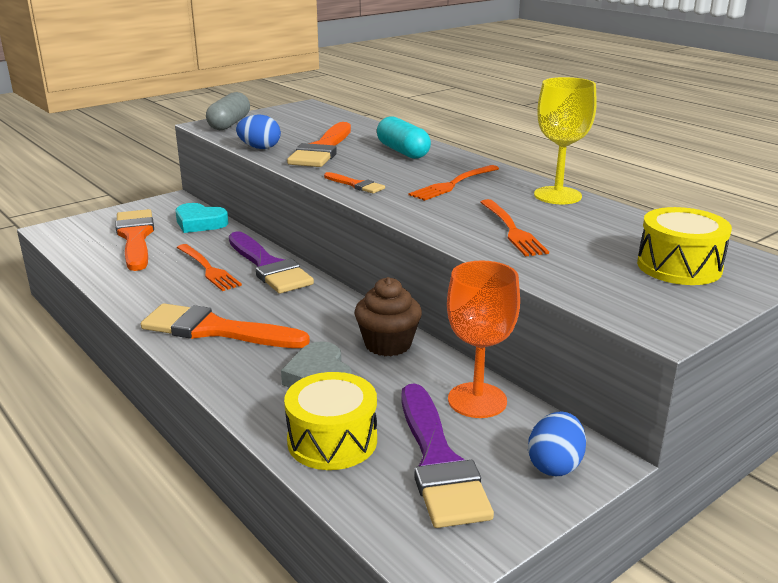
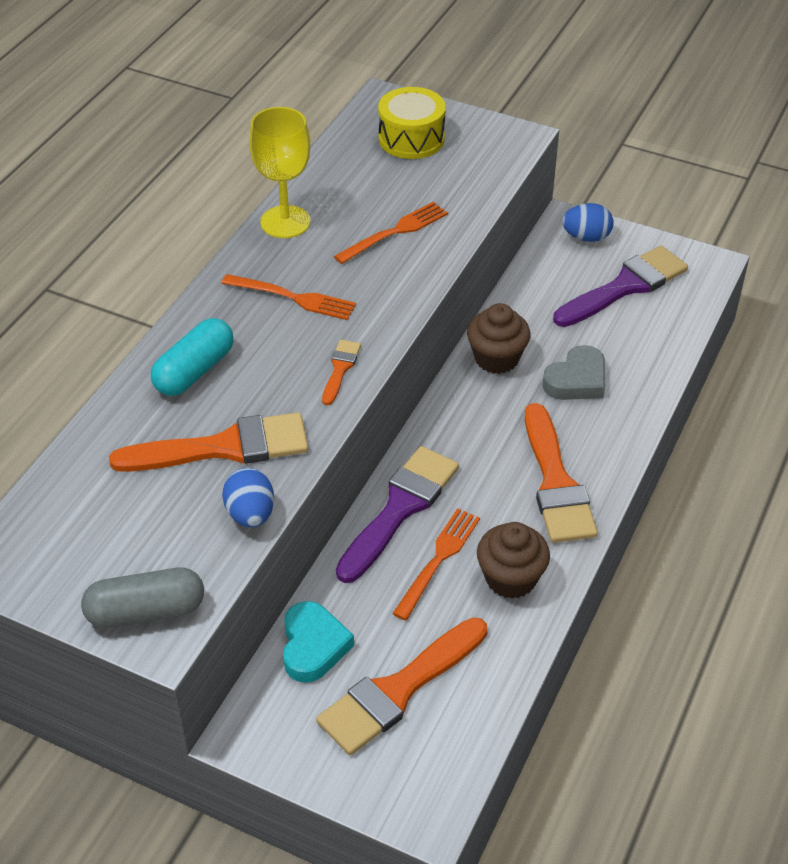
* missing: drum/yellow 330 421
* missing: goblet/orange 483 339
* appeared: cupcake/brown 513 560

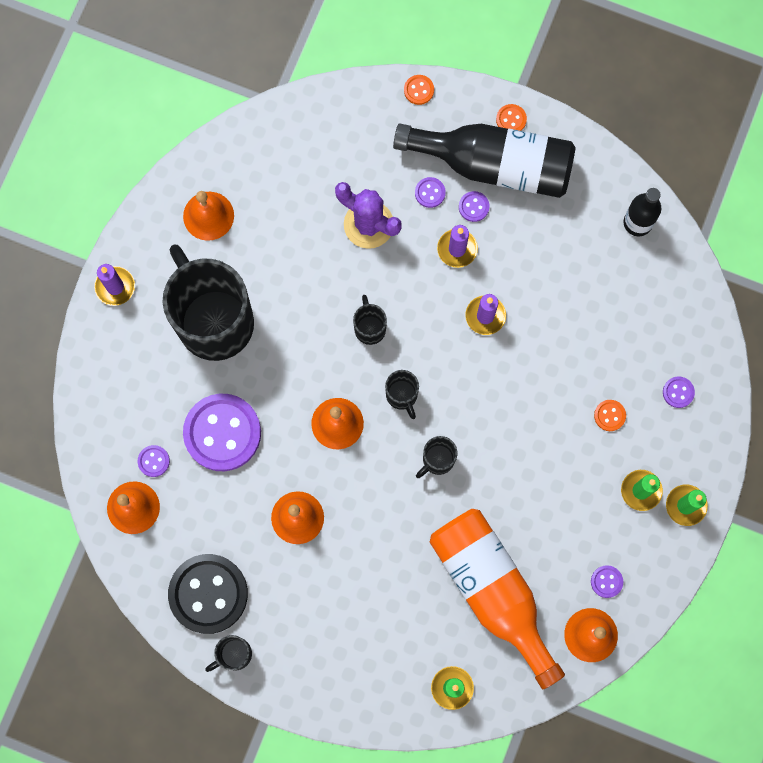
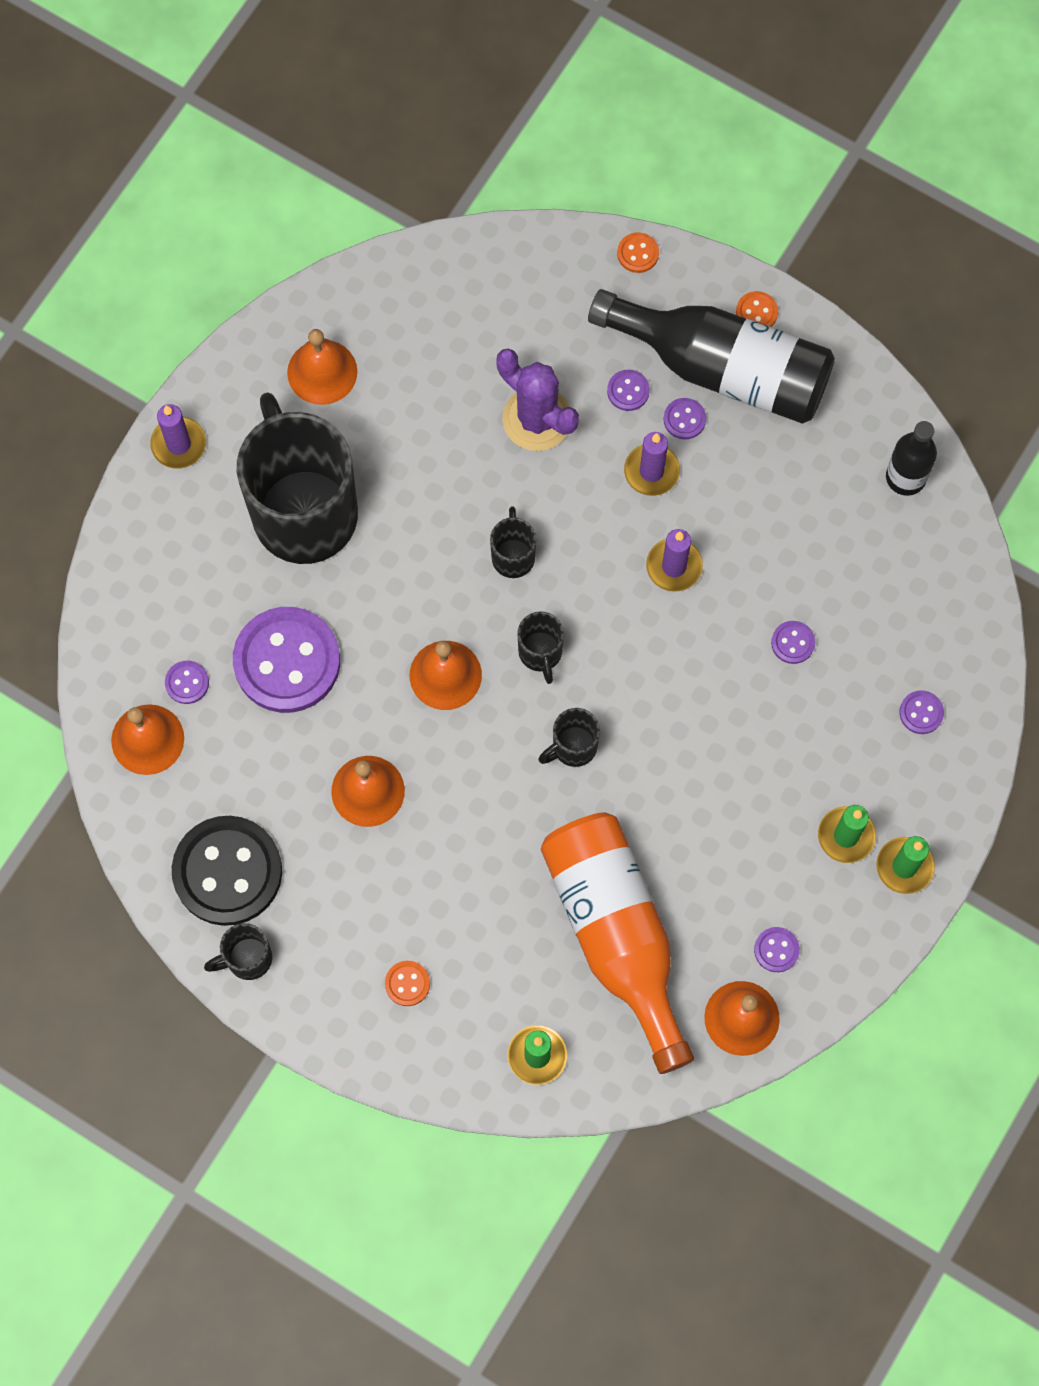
* relocated: button/orange 610 415 to 407 983
* appeared: button/purple 793 642

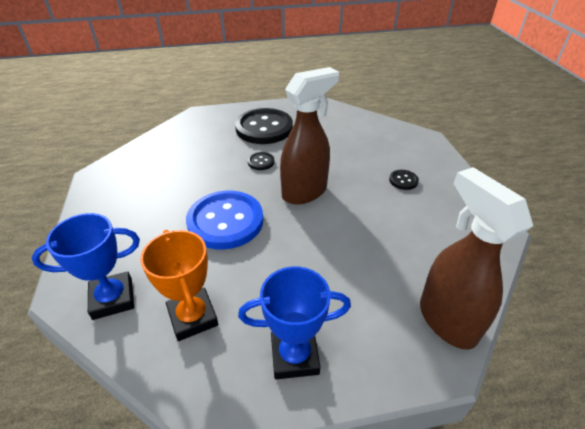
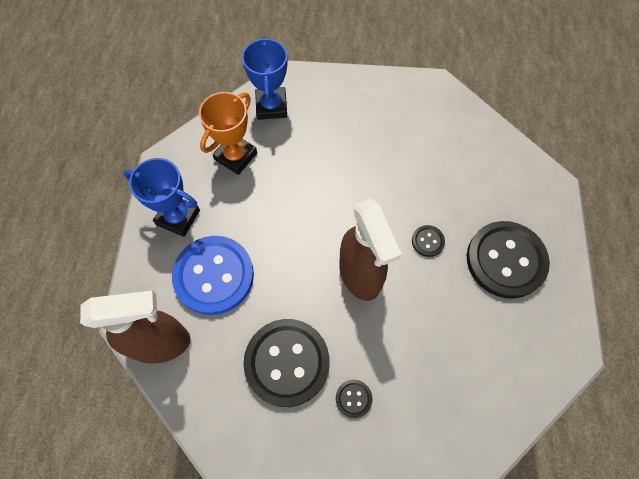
* spun: trophy/orange 179 285 = 228 133 45 degrees counterclockwise
* relocated: button/blue 224 220 to 213 275
* spun: trophy/blue 294 323 = 162 197 75 degrees counterclockwise
* appeared: button/black 286 363

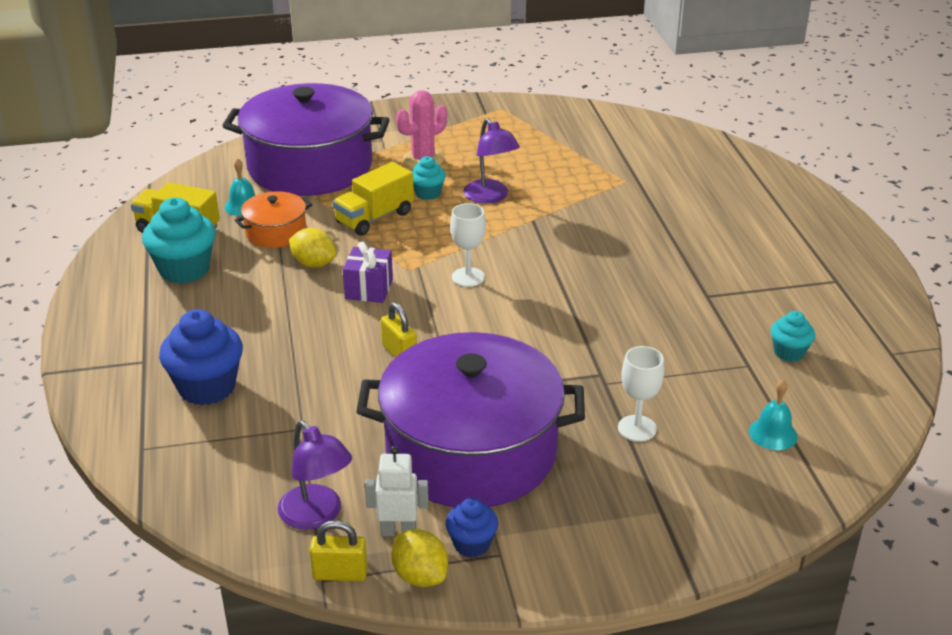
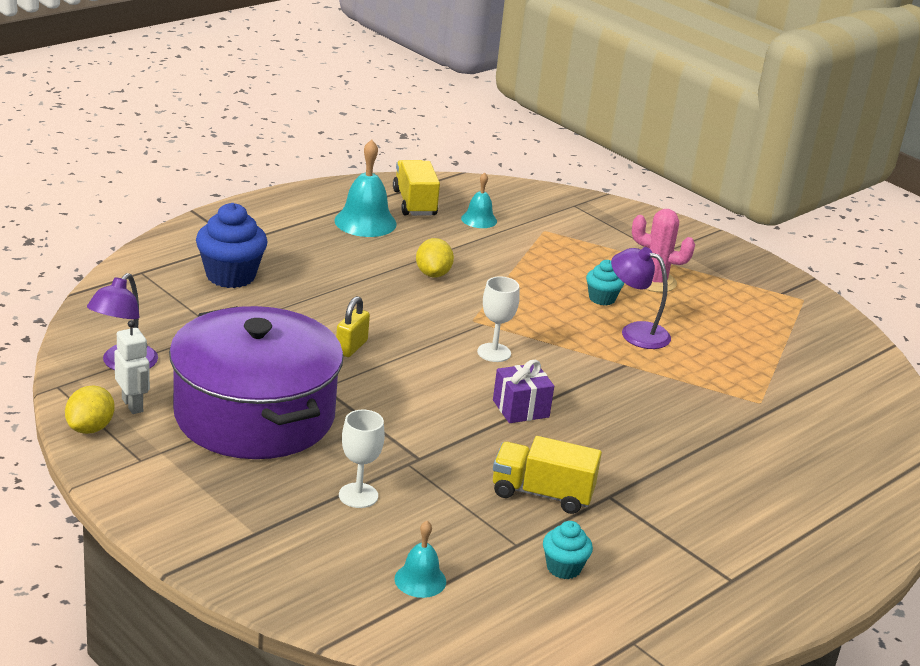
* exchanged: cupcake/turquoise 179 241 to bell/turquoise 365 188
* missing: pot/purple 306 139
* missing: pot/orange 273 219
* missing: padlock/yellow 338 550
* relocated: truck/yellow 373 199 to 547 475
* relocated: gift/purple 368 272 to 523 391
* missing: cupcake/blue 472 528
* spun: lamp/purple 491 161 = 641 298 90 degrees clockwise

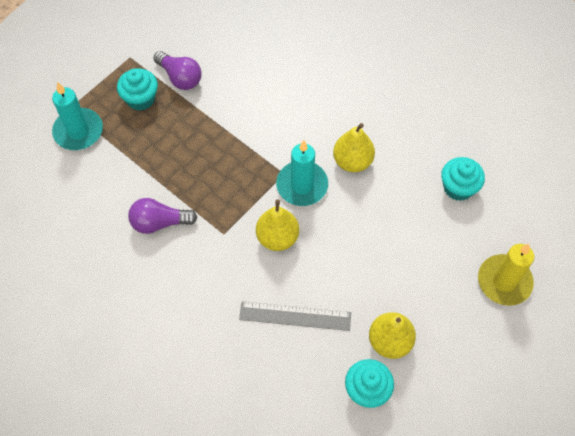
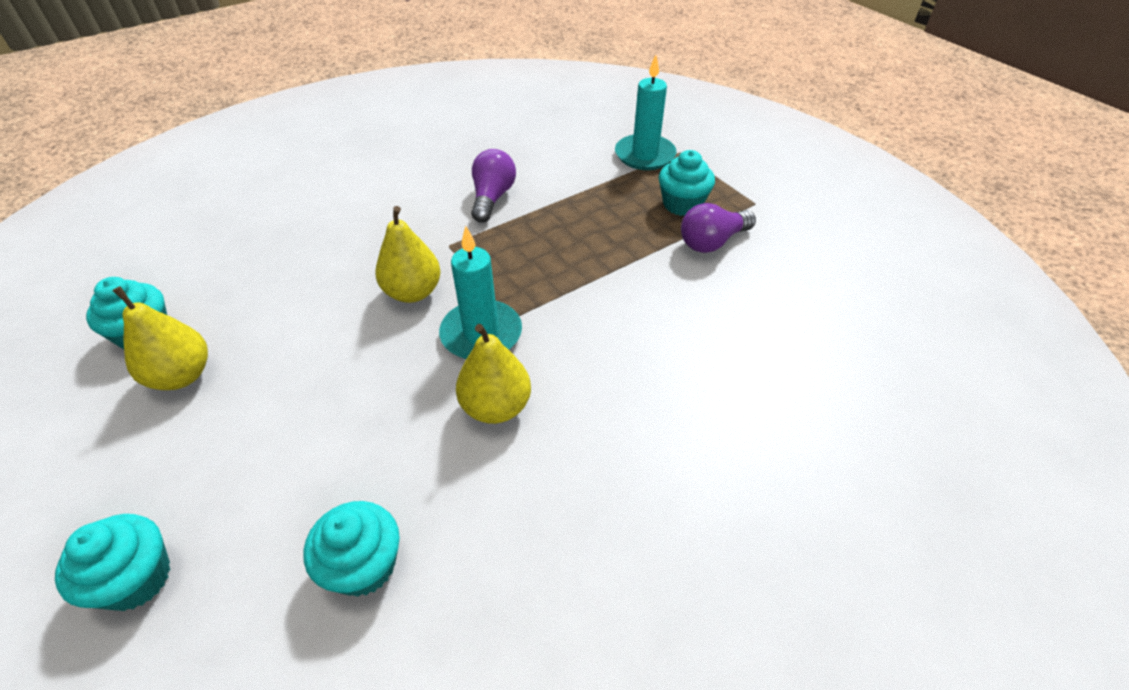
* missing: ruler/grey 295 316
* exchanged: candle/yellow 506 275 to cupcake/turquoise 113 562

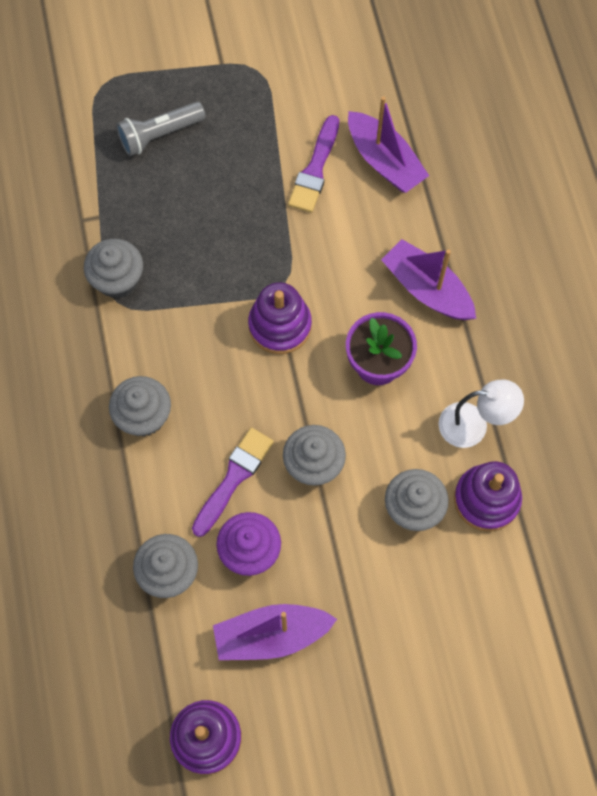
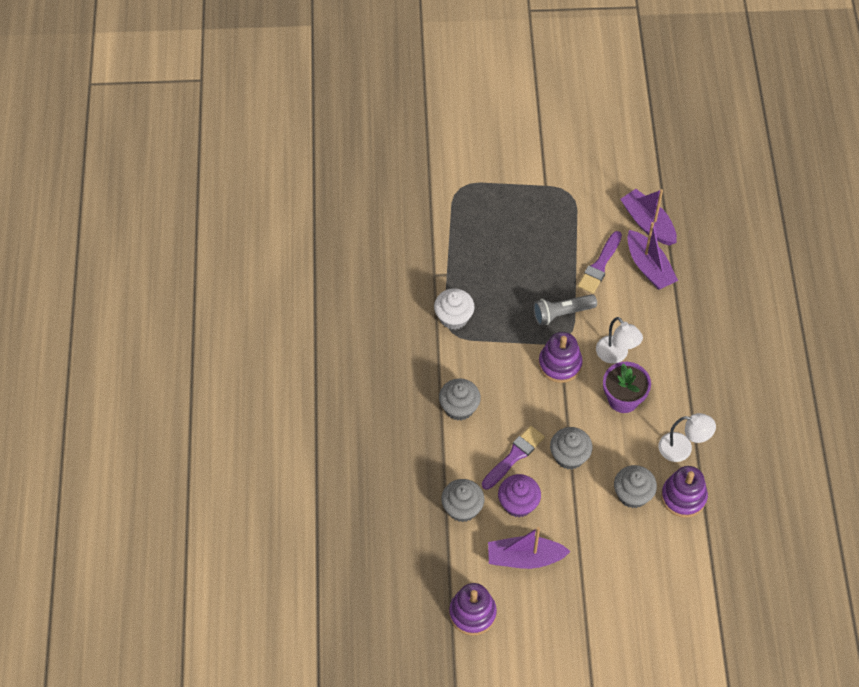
* colour: cupcake/grey 113 268 to cupcake/white 454 309
* relocated: flashlight/grey 161 128 to 565 310
* relocated: boat/purple 428 279 to 648 217
* appeared: lamp/white 619 340

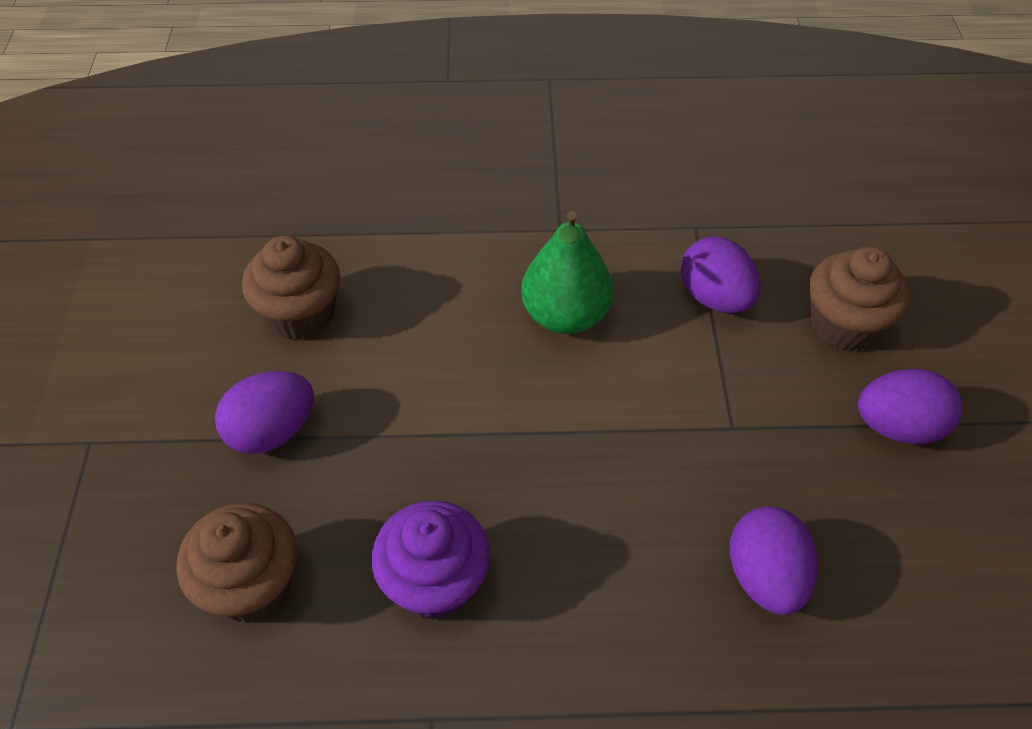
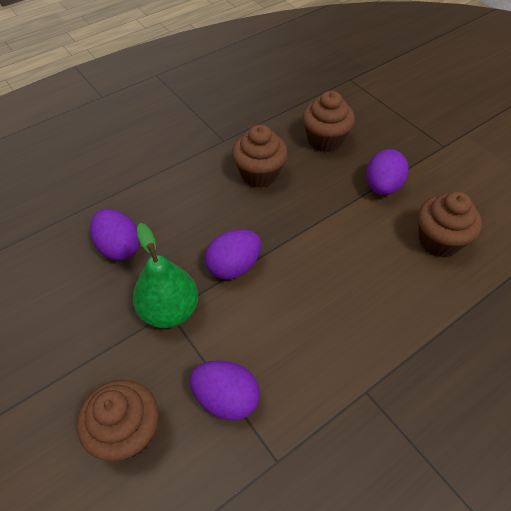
* colour: cupcake/purple 430 560 to cupcake/brown 260 156
* relocated: pear/green 567 272 to 165 275
* relocated: egg/purple 910 406 to 233 254

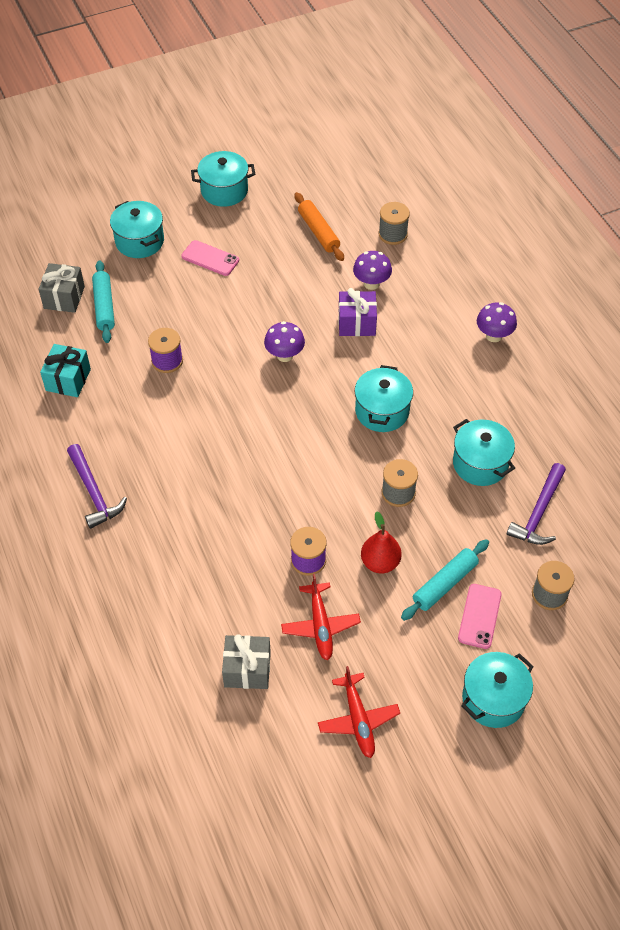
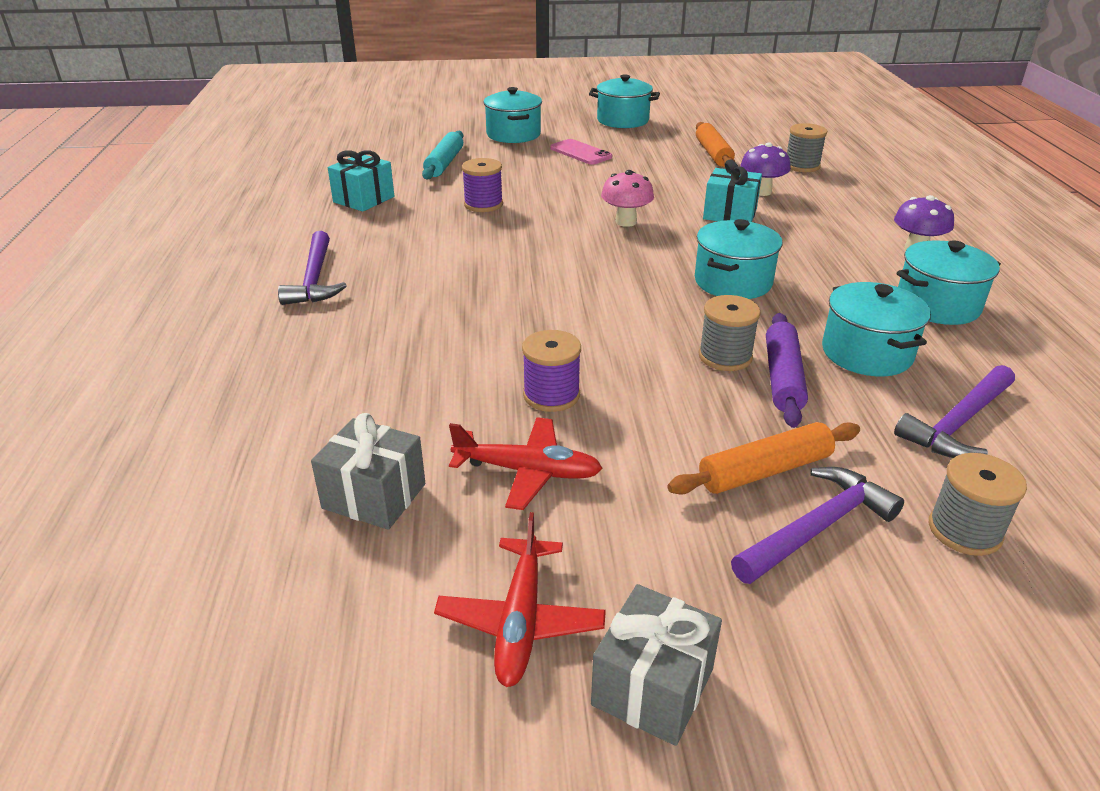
* relocated: gift/grey 62 288 to 656 665
* colour: mushroom/purple 284 341 to mushroom/pink 627 198
* spun: plane/red 321 617 = 526 463 90 degrees counterclockwise
* colour: gift/purple 357 312 to gift/turquoise 732 191
* missing: pear/red 381 542
* colour: rolling pin/turquoise 445 580 to rolling pin/orange 763 458
* exchanged: phone/pink 480 616 to hammer/purple 817 525
* relocated: pot/turquoise 497 690 to 949 282
* appeared: rolling pin/purple 787 370

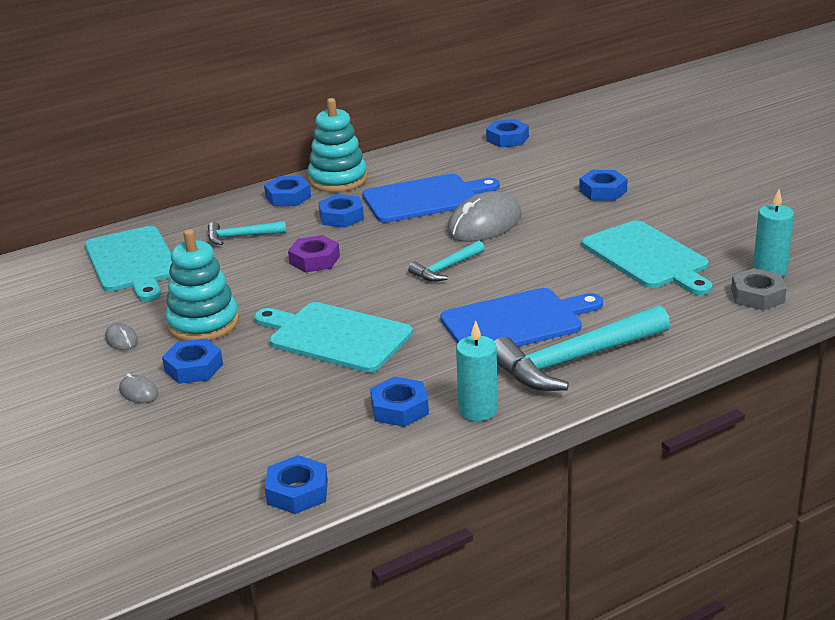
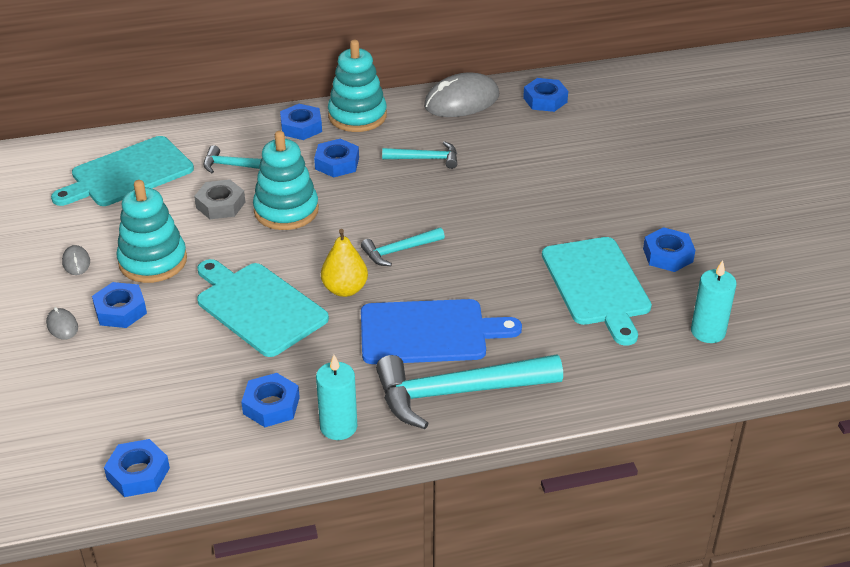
* spun: cutting board/turquoise 128 263 = 122 171 60 degrees clockwise
* exchanged: nut/purple 314 253 to stacking toy/turquoise 286 180
* exchanged: cutting board/blue 431 198 to hammer/turquoise 419 155
* relocated: mouse/grey 484 216 to 461 94
* relocated: nut/blue 603 185 to 669 249
* relocated: nut/grey 759 289 to 219 199
* appeared: pear/yellow 344 263

